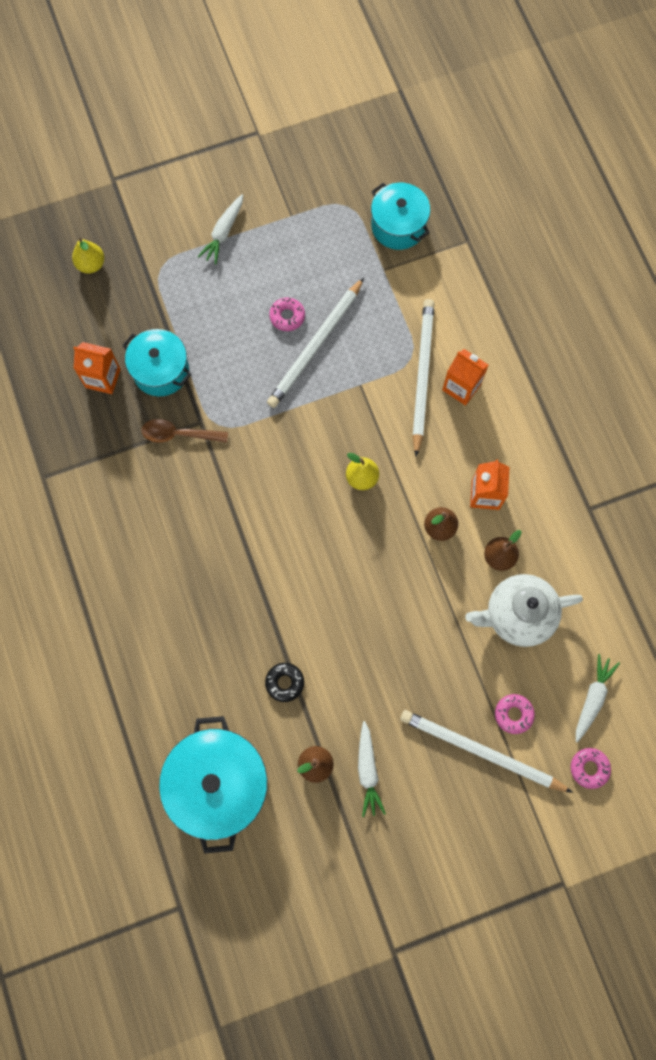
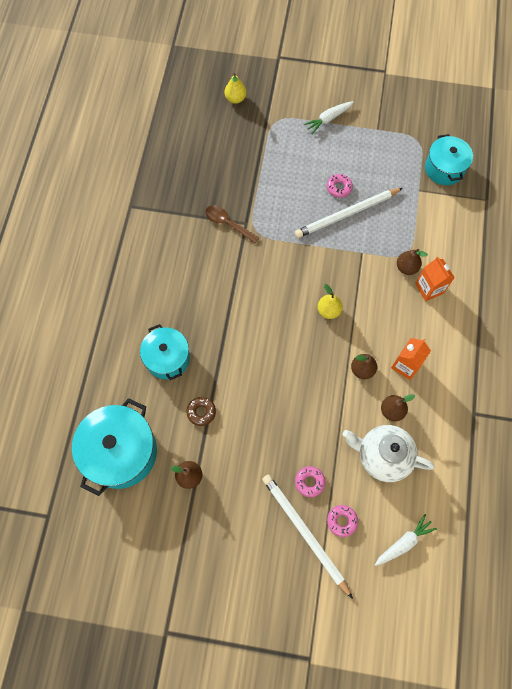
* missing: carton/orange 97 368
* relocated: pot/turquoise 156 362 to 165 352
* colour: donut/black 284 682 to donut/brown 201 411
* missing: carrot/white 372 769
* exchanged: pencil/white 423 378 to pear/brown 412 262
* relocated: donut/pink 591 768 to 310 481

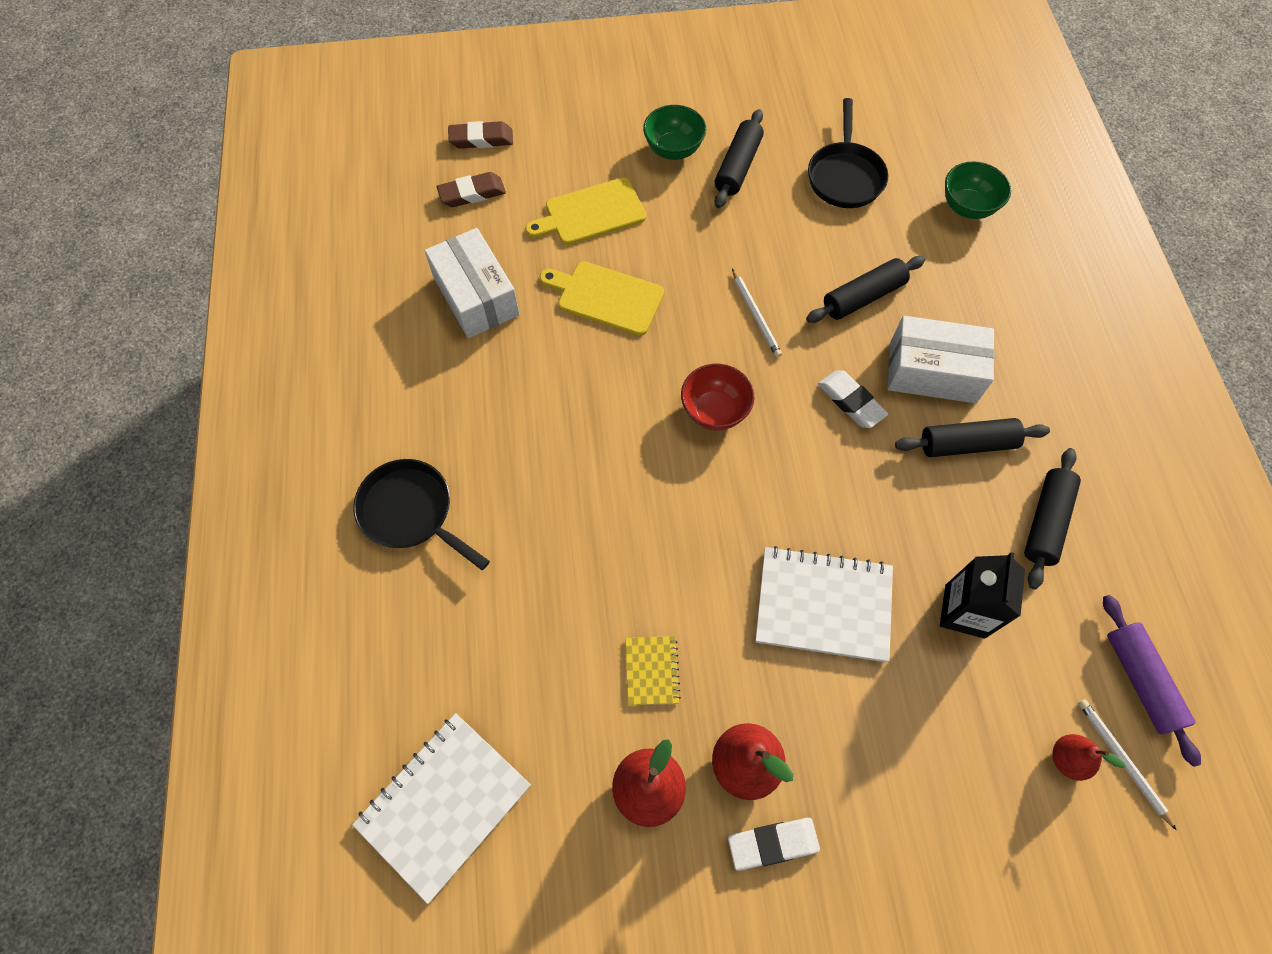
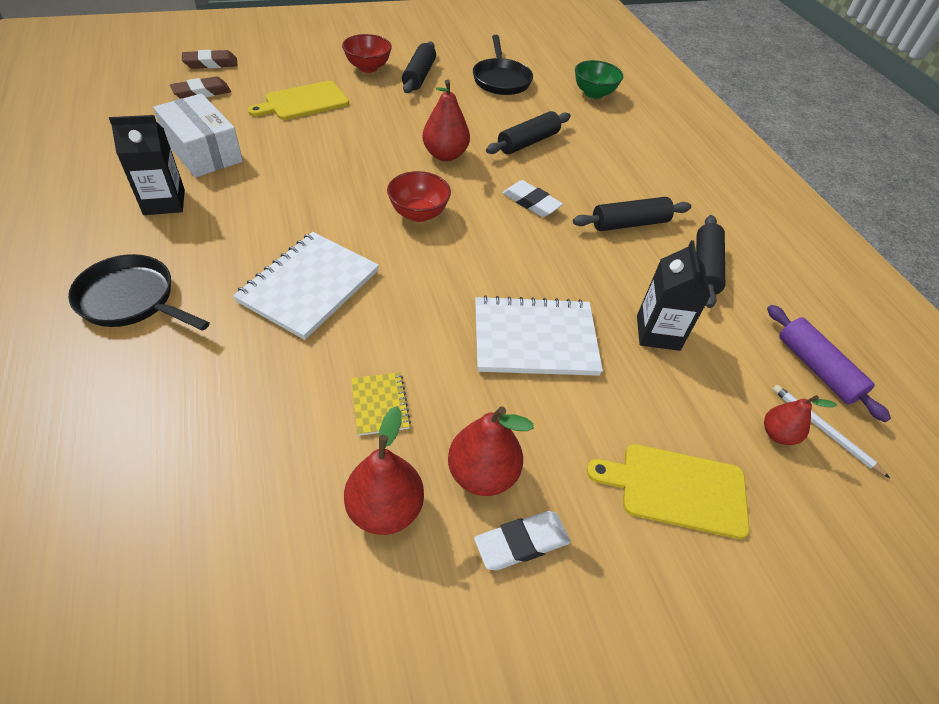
* relocated: notebook/white 441 808 to 306 286
* relocated: cutting board/yellow 602 298 to 668 491
* colour: bowl/green 674 132 to bowl/red 367 53
* exchanged: pencil/white 757 313 to pear/red 446 120
* missing: box/white 941 359
* appeared: carton/black 147 165

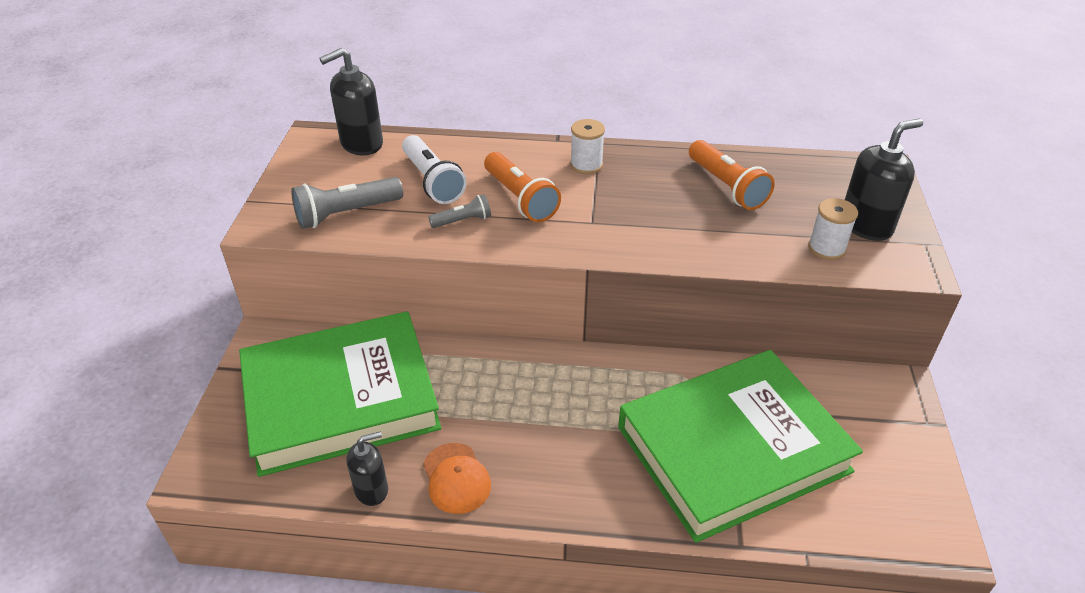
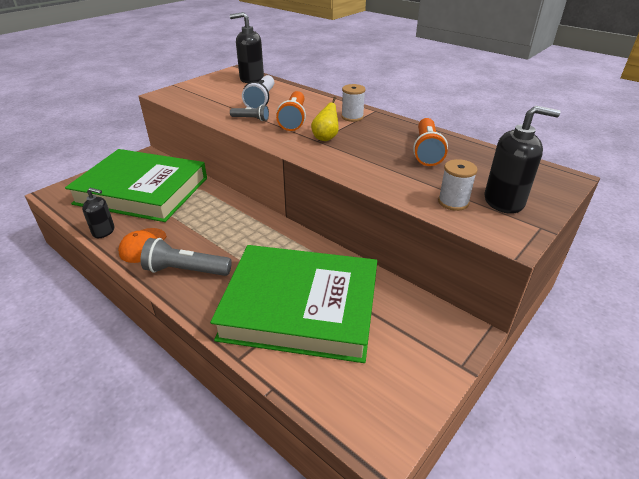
* relocated: flashlight/grey 347 203 to 186 257
* appeared: pear/yellow 325 119

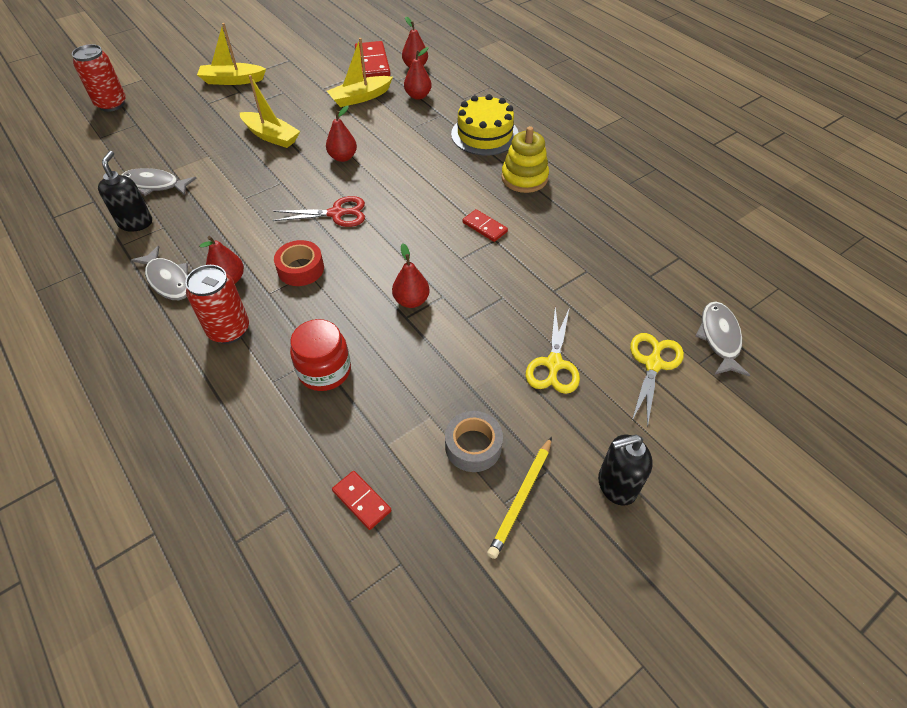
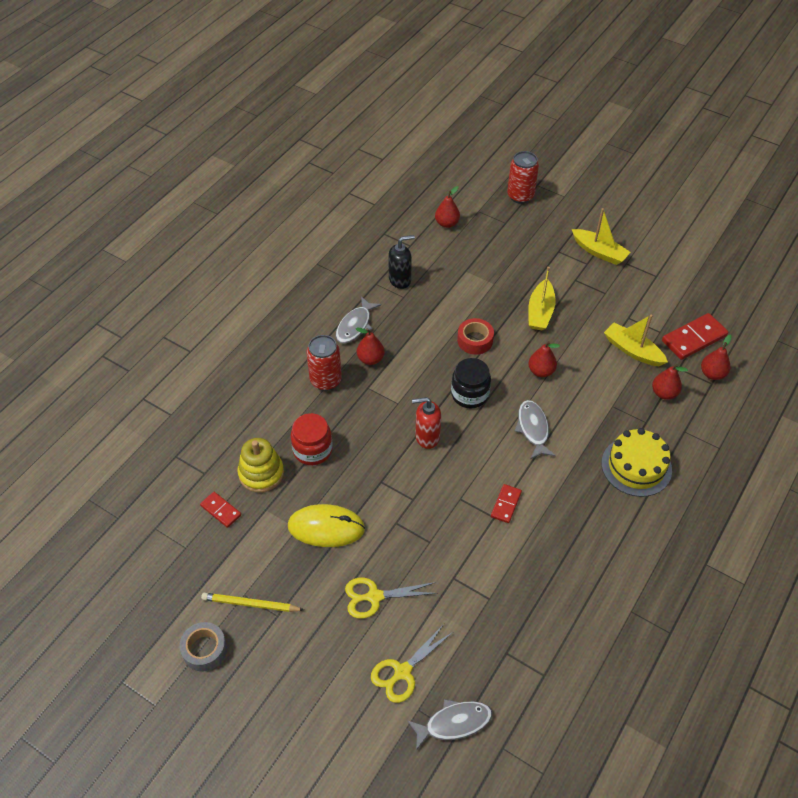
* relocated: fish/grey 159 182 to 535 429
* spun: boat/yellow 231 54 = 601 236 150 degrees clockwise
* exchanged: scissors/red 319 211 to jar/black 471 383
* relocated: tape/red 299 263 to 475 336
* spun: domino/red 361 500 = 220 510 75 degrees counterclockwise
* relocated: pear/red 411 275 to 447 207
* relocated: tape/grey 474 441 to 203 646
* relocated: stacking toy/yellow 525 159 to 261 465
* missing: soap dispenser/black 625 470
* spun: scissors/yellow 657 380 = 412 663 135 degrees clockwise
* appeared: mouse/yellow 326 525
* appeared: soap dispenser/red 426 423

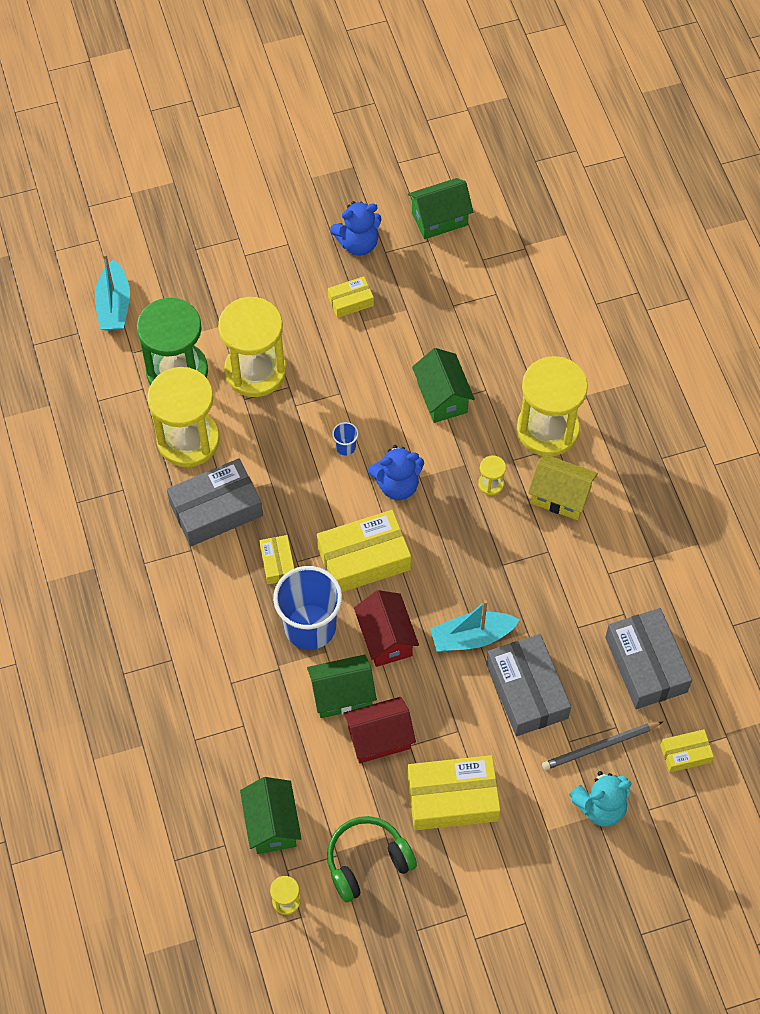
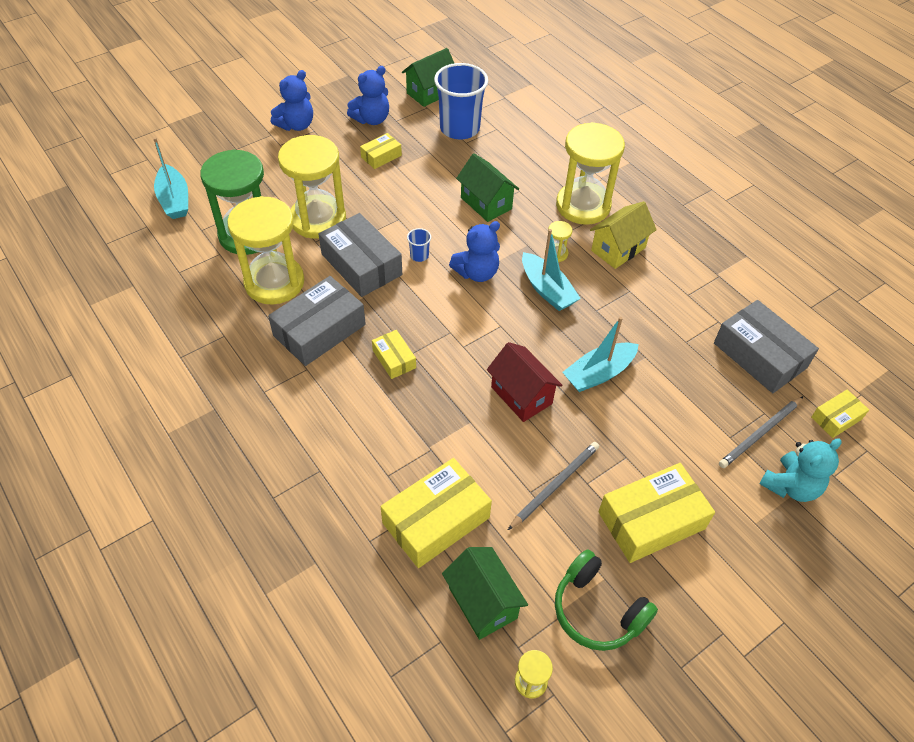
* relocated: cup/blue 307 608 to 461 101
* missing: house/green 342 686
* relocated: box/yellow 364 551 to 436 513
* spun: headphones/green 372 859 = 606 600 90 degrees counterclockwise
* exchanged: house/red 379 730 to pencil/grey 553 486
* relocated: box/grey 528 685 to 360 255
* spun: house/yellow 563 487 = 623 235 45 degrees counterclockwise
* appeared: teddy bear/blue 292 100
* appeared: boat/turquoise 551 270

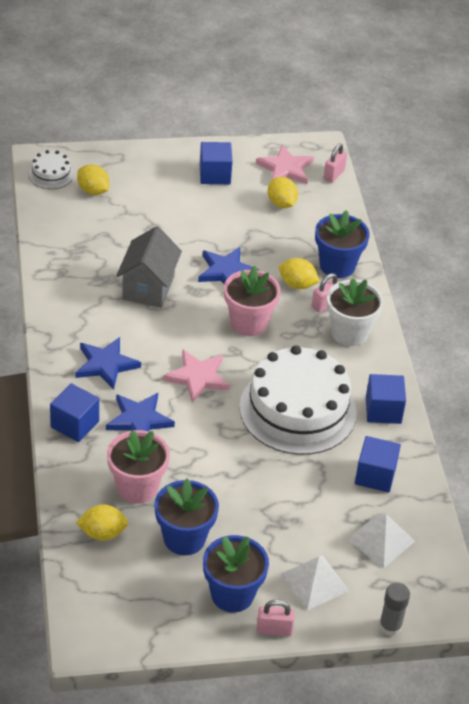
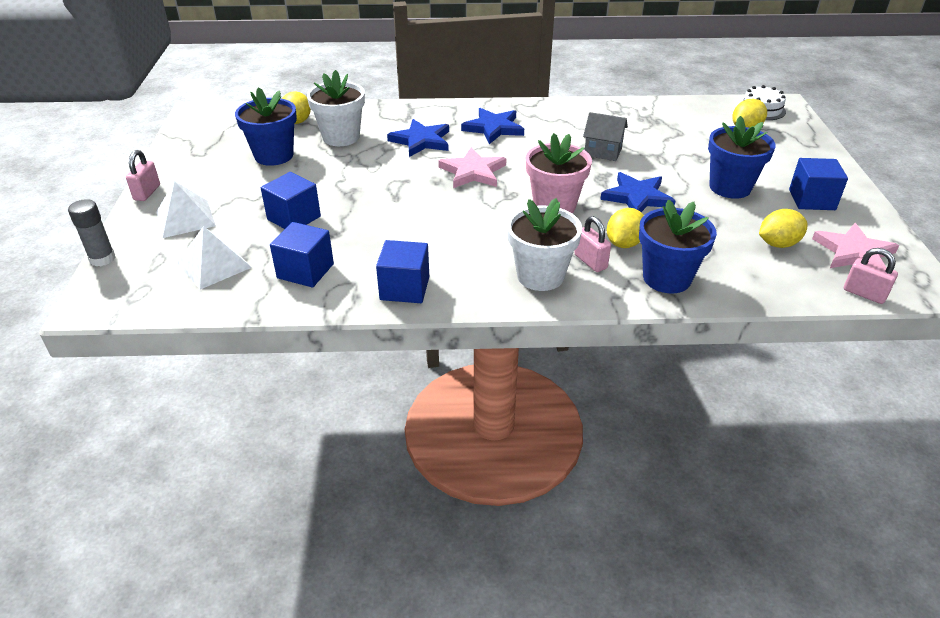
* relocated: cube/blue 74 412 to 291 200
* colour: flower pot/pink 138 467 to flower pot/white 336 108
* size: house/grey 149 267 = 605 136 x0.65
* relocated: flower pot/blue 236 573 to 742 157
* missing: cake/white 298 400

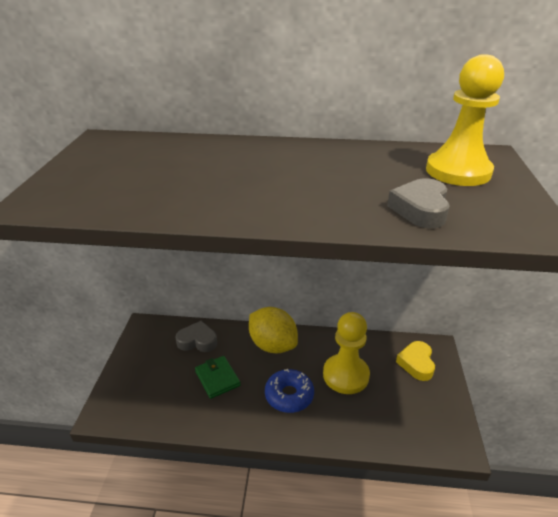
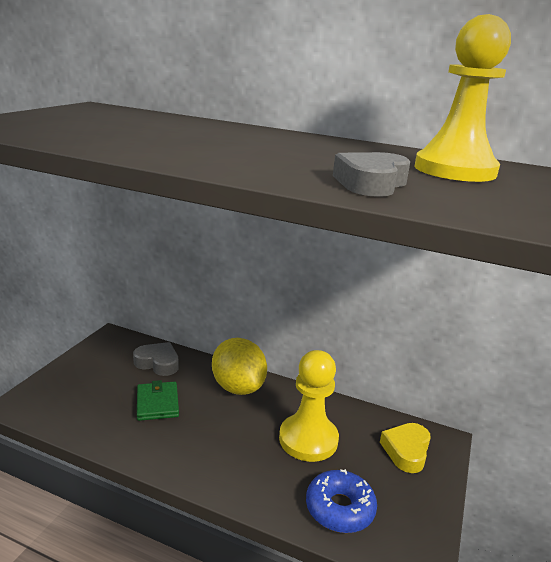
* relocated: donut/blue 289 391 to 341 501

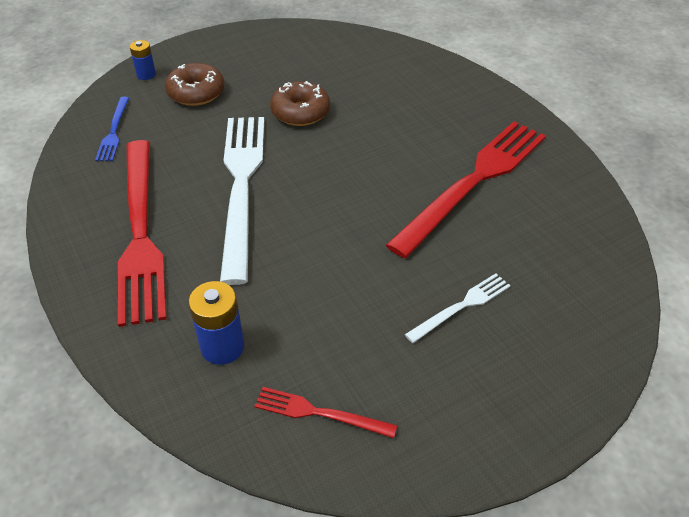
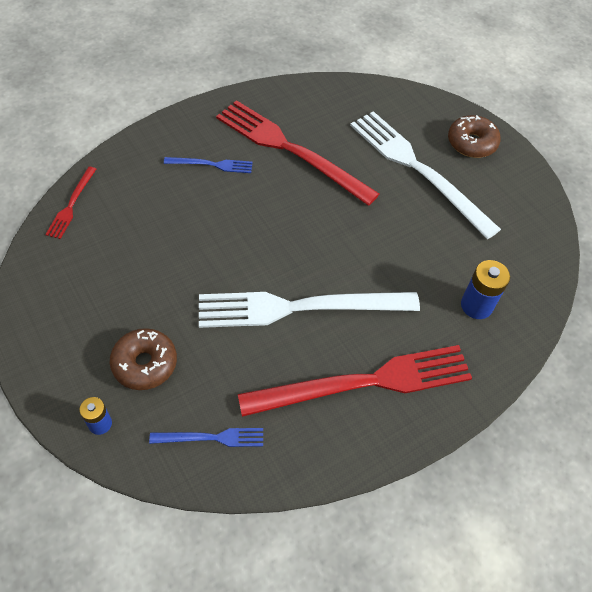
* relocated: fork/red 326 412 to 70 203
* relocated: donut/brown 300 103 to 474 136
* size: fork/white 457 308 = 425 175 x2.19
* appeared: fork/blue 208 165

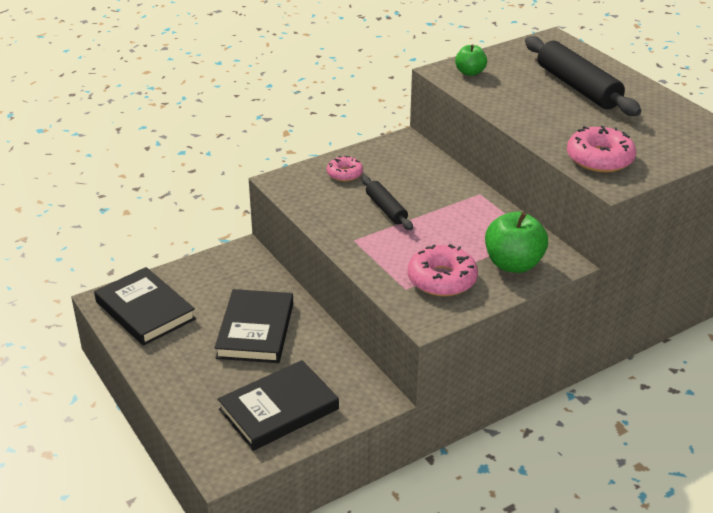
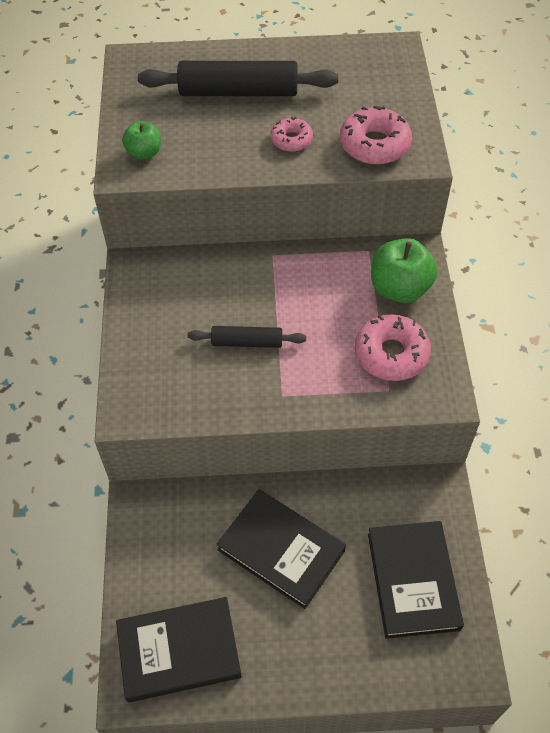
* relocated: donut/pink 345 168 to 291 134

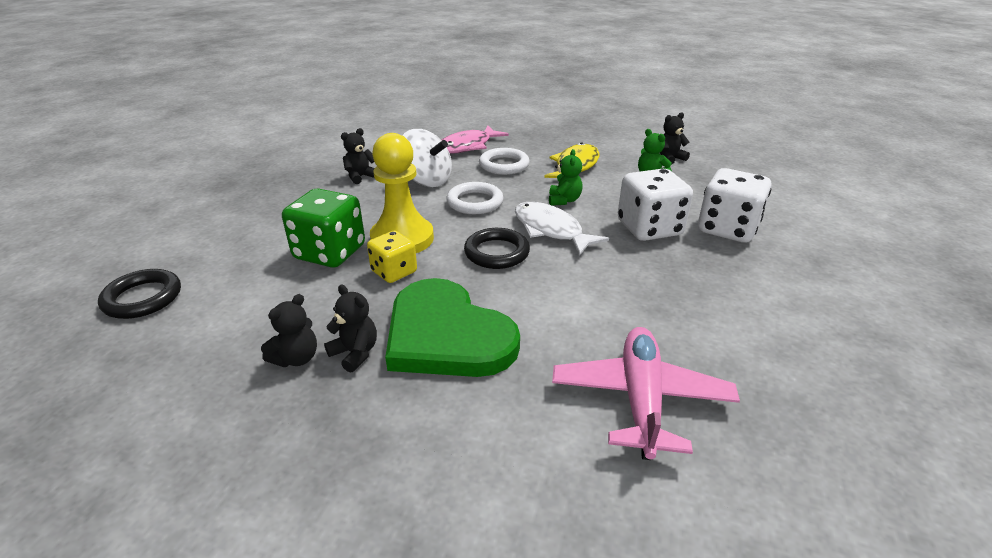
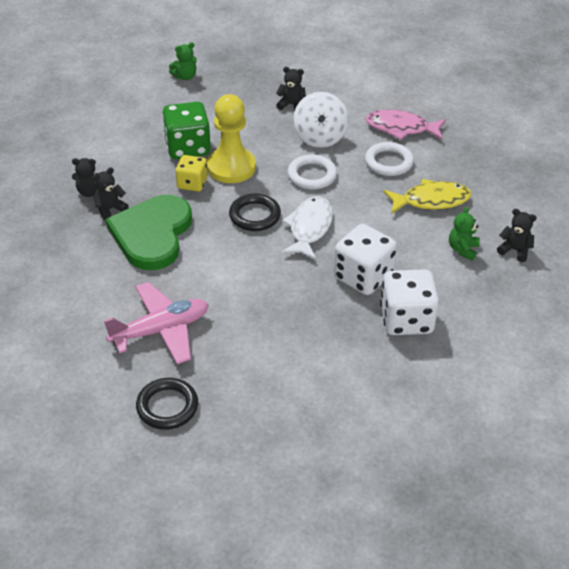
* relocated: ring/black 139 294 to 167 404
* spun: teddy bear/black 350 329 = 110 193 135 degrees counterclockwise
* relocated: teddy bear/green 566 177 to 183 61

